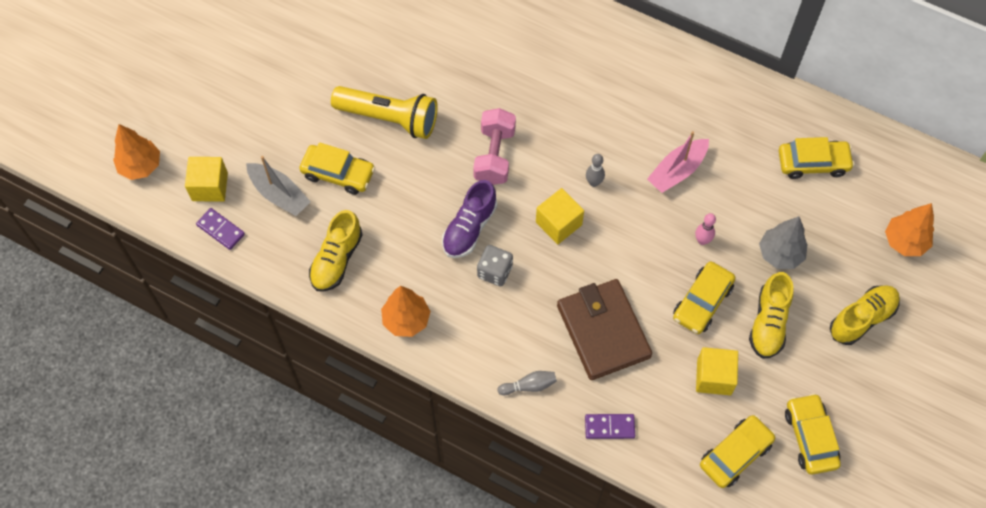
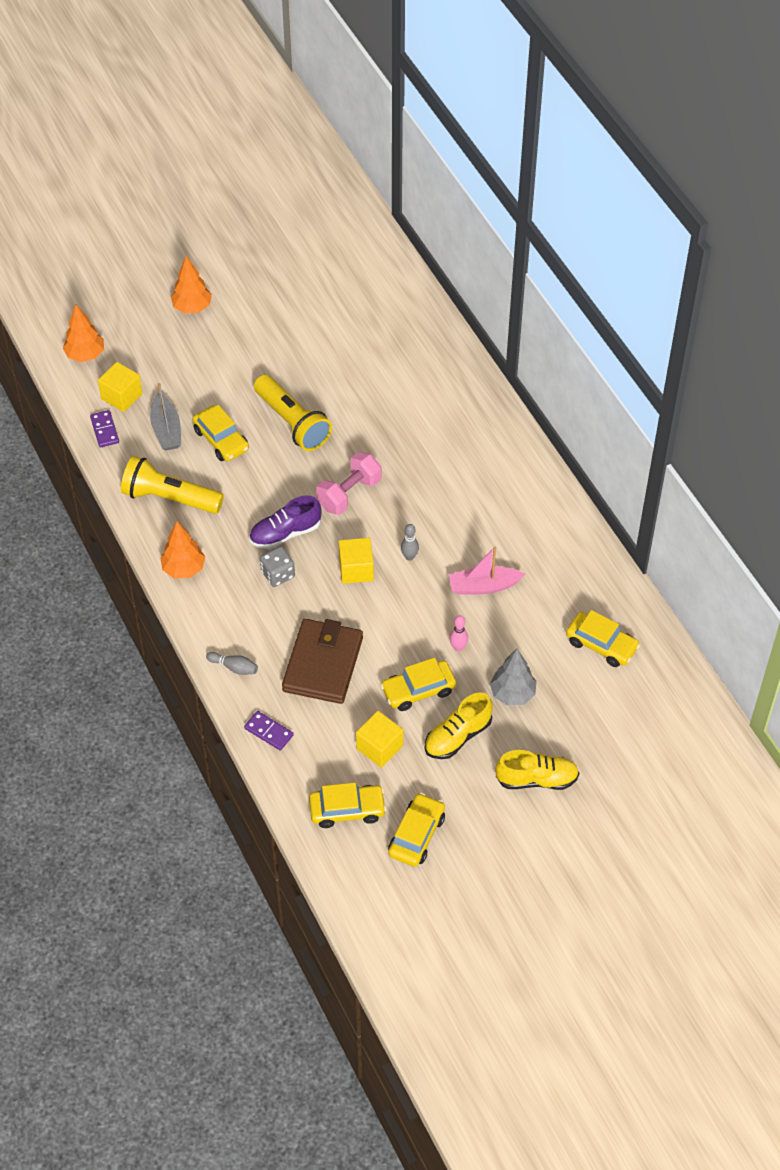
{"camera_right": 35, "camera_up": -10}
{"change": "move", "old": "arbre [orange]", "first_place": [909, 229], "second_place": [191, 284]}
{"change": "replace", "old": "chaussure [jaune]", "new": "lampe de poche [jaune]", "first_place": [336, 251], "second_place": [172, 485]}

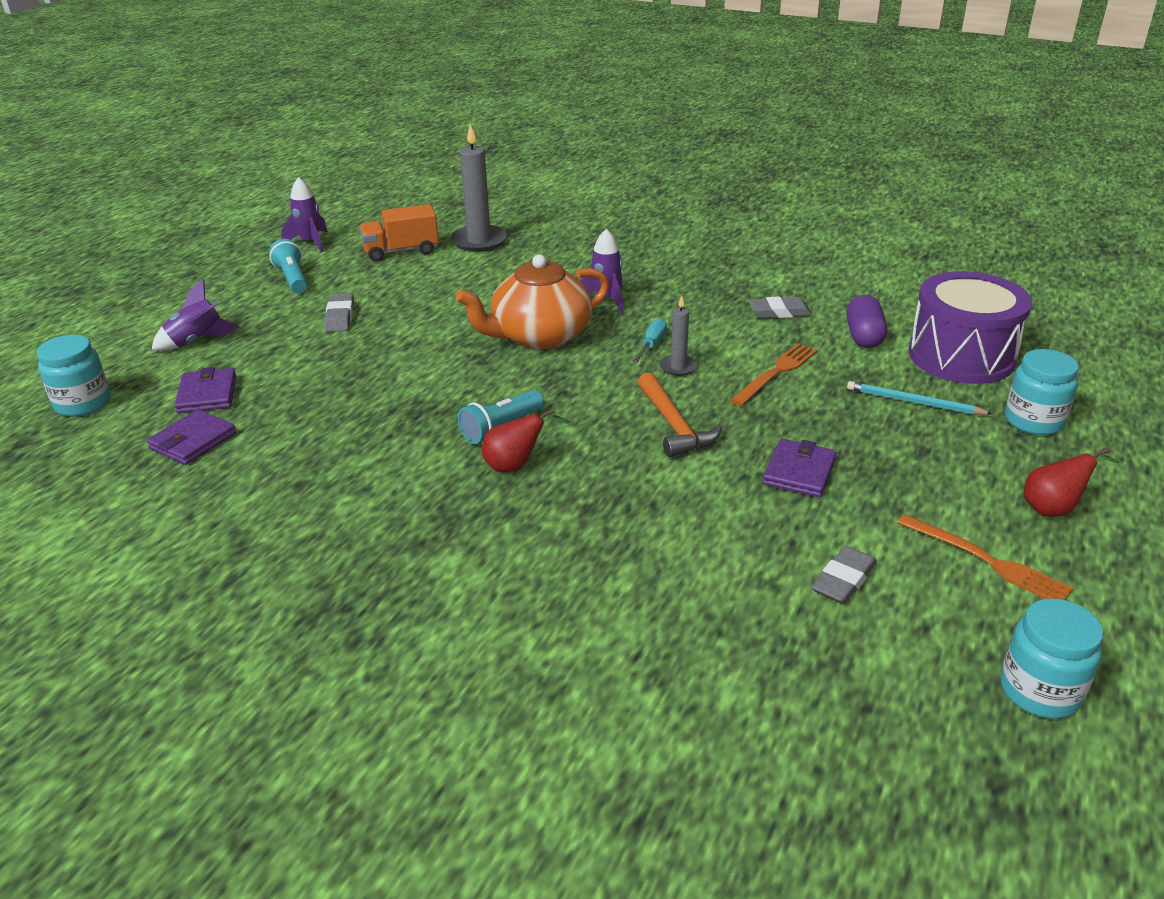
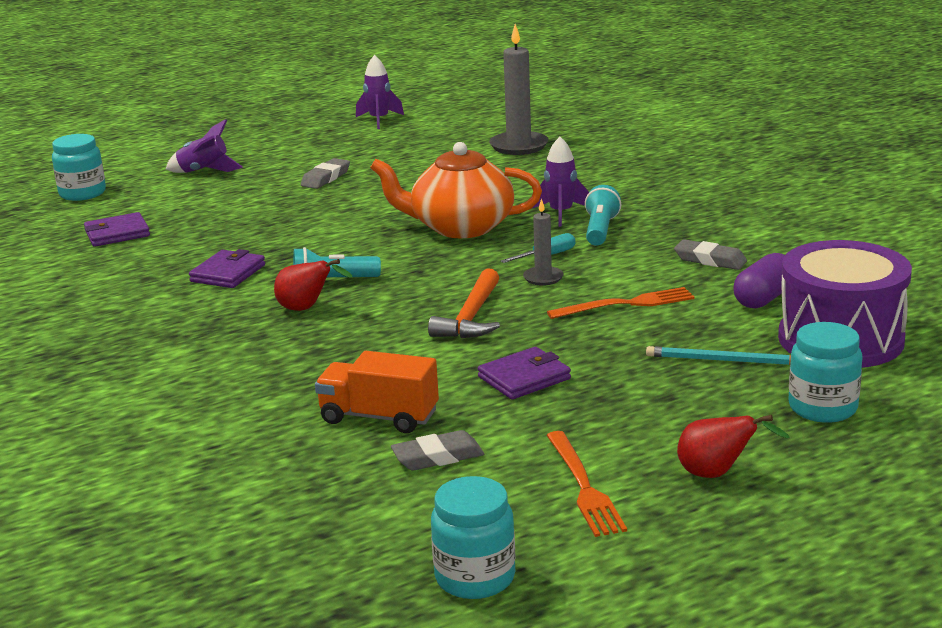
{"camera_right": 35, "camera_up": -10}
{"change": "move", "old": "portefeuille [violet]", "first_place": [205, 390], "second_place": [227, 268]}
{"change": "move", "old": "lampe de poche [turquoise]", "first_place": [288, 266], "second_place": [603, 215]}
{"change": "move", "old": "camion [orange]", "first_place": [399, 232], "second_place": [377, 392]}
{"change": "rotate", "old": "crayon [turquoise]", "first_place": [920, 398], "second_place": [718, 355], "degrees": -45}

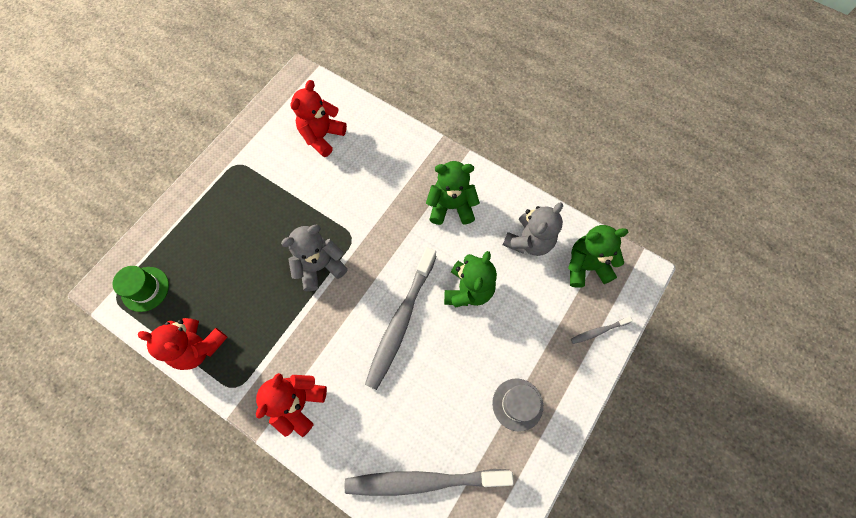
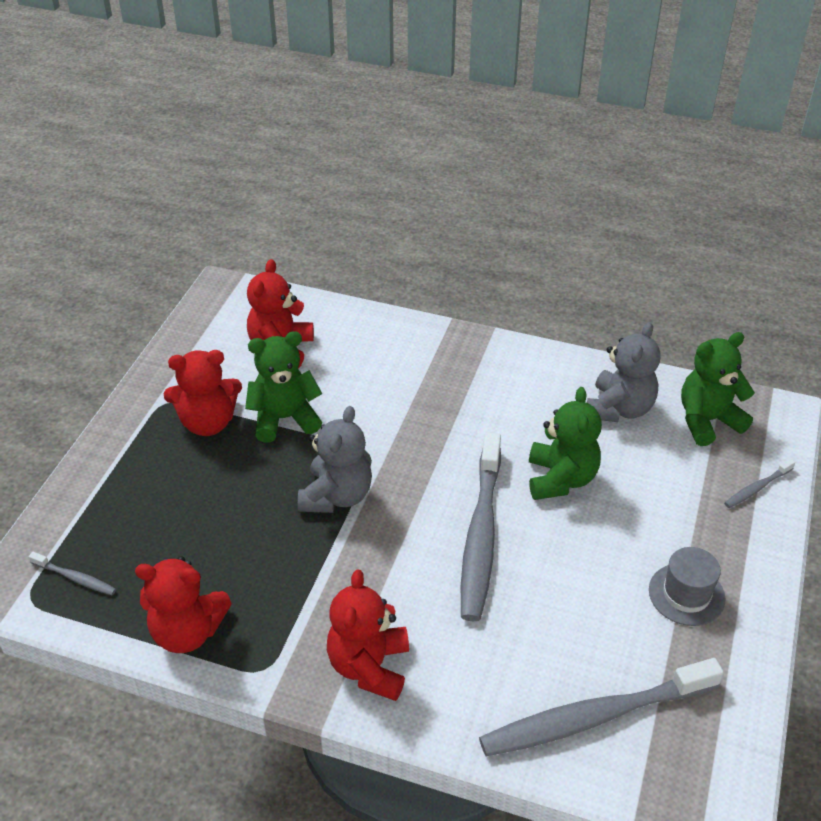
{"camera_right": -15, "camera_up": -25}
{"change": "insert", "new": "ours en peluche [rouge]", "second_place": [203, 393]}
{"change": "move", "old": "ours en peluche [vert]", "first_place": [453, 193], "second_place": [283, 387]}
{"change": "replace", "old": "chapeau [vert]", "new": "brosse à dents [gris]", "first_place": [140, 289], "second_place": [72, 573]}
{"change": "rotate", "old": "ours en peluche [gris]", "first_place": [314, 258], "second_place": [335, 459], "degrees": 150}

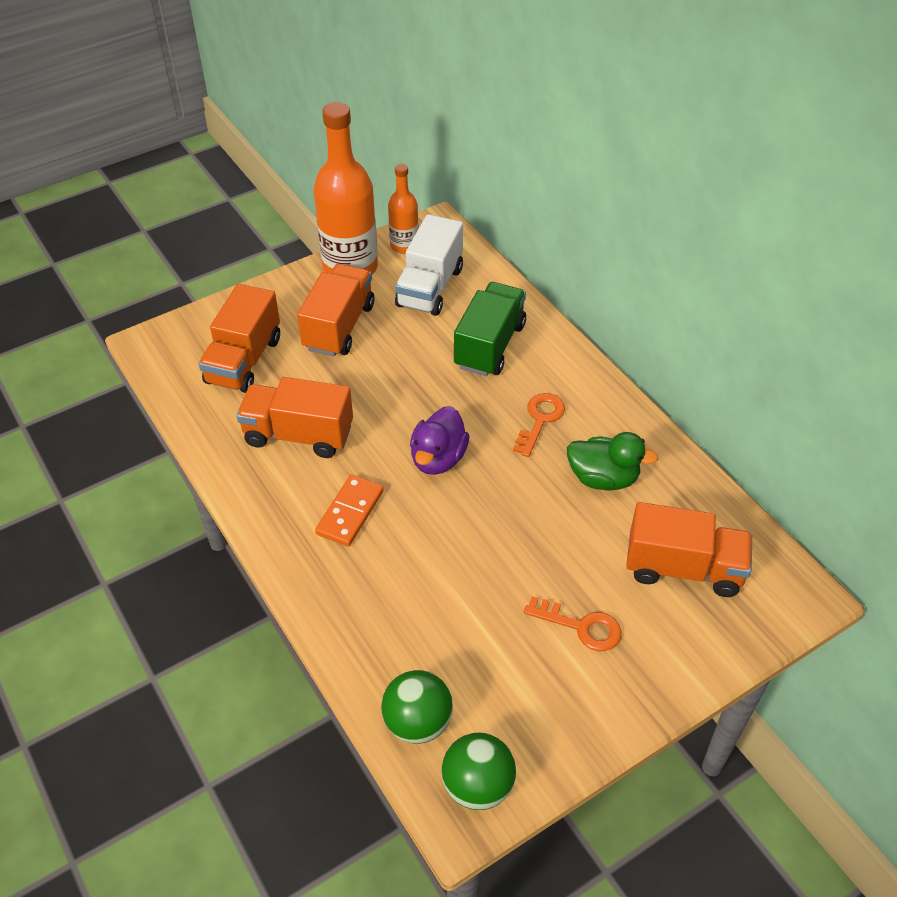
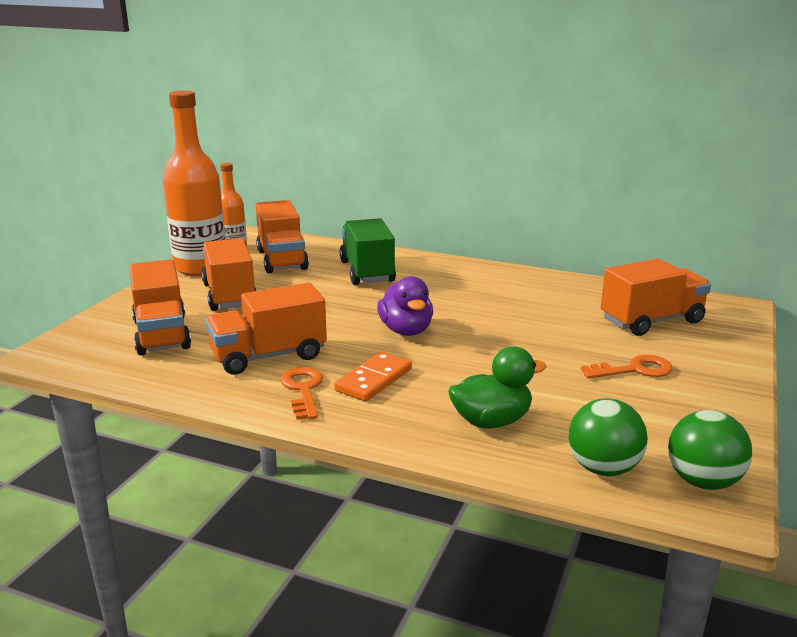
{"camera_right": -35, "camera_up": -25}
{"change": "move", "old": "clé [orange]", "first_place": [539, 425], "second_place": [301, 393]}
{"change": "move", "old": "canard [vert]", "first_place": [613, 461], "second_place": [497, 387]}
{"change": "recolor", "old": "camion [blanc]", "new": "camion [orange]", "first_place": [429, 265], "second_place": [282, 236]}
{"change": "rotate", "old": "domino [orange]", "first_place": [349, 511], "second_place": [373, 376], "degrees": 45}

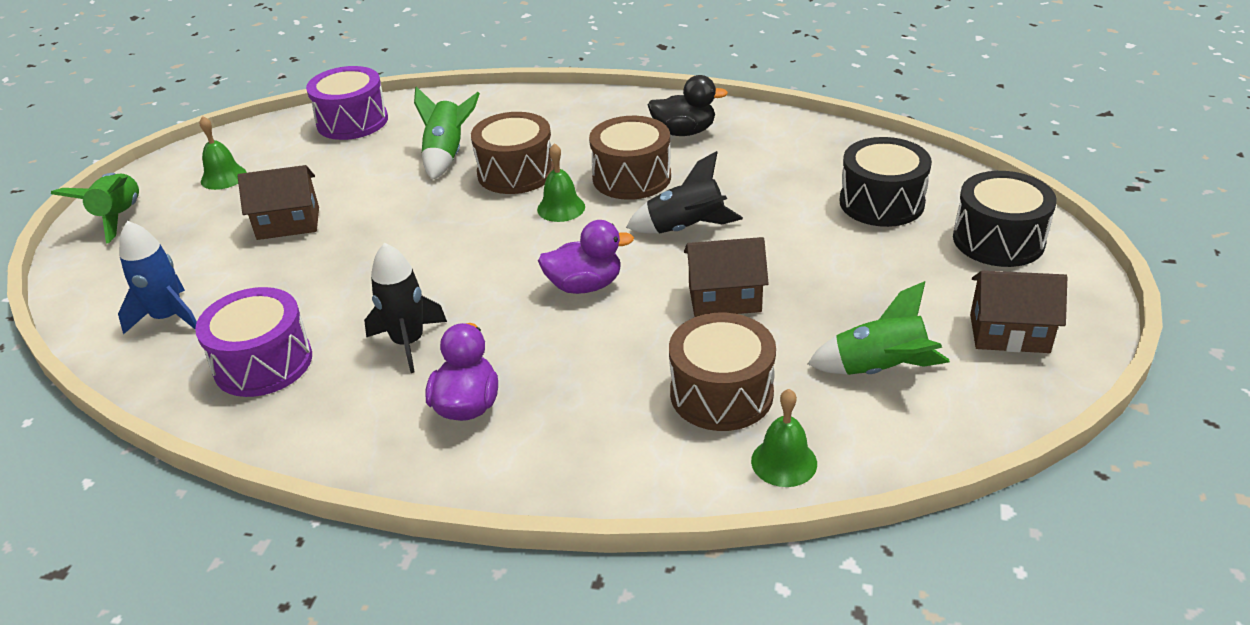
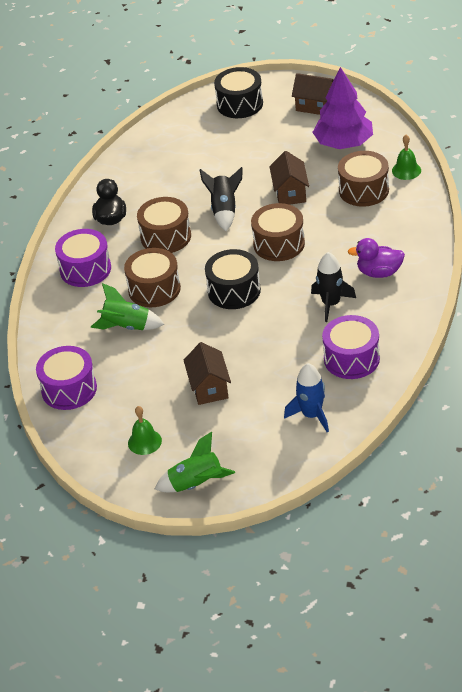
{"camera_right": -90, "camera_up": 5}
{"change": "delete", "old": "cloche [vert]", "first_place": [561, 182]}
{"change": "insert", "new": "tambour [violet]", "second_place": [83, 258]}
{"change": "move", "old": "tambour [noir]", "first_place": [886, 182], "second_place": [233, 279]}
{"change": "replace", "old": "canard [violet]", "new": "tambour [marron]", "first_place": [586, 257], "second_place": [278, 232]}
{"change": "replace", "old": "fusée [vert]", "new": "arbre [violet]", "first_place": [879, 328], "second_place": [342, 108]}
{"change": "rotate", "old": "maison [marron]", "first_place": [1018, 312], "second_place": [313, 94], "degrees": -75}

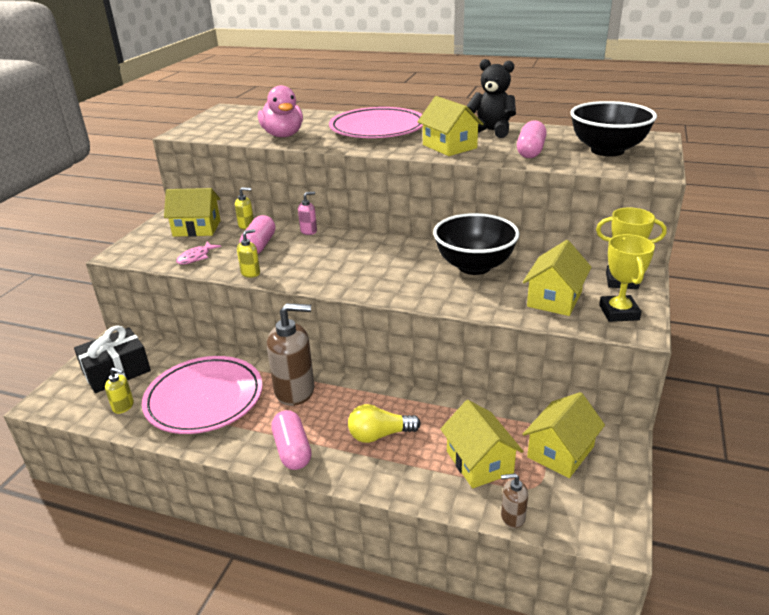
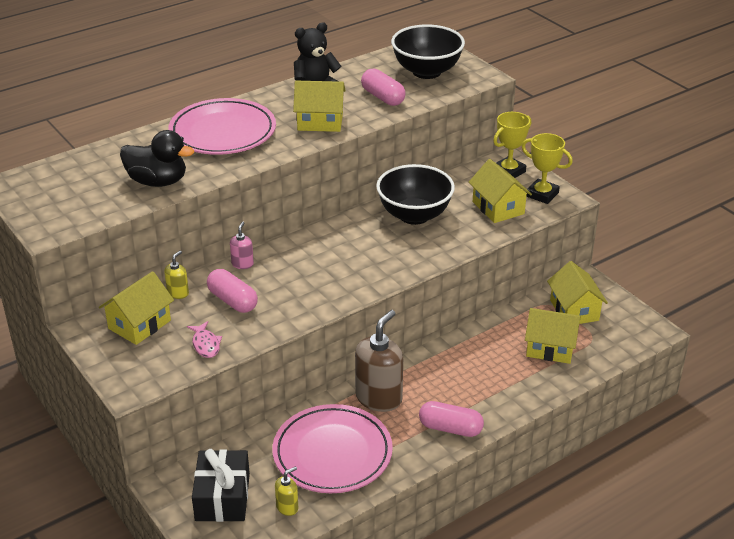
{"camera_right": -55, "camera_up": 5}
{"change": "delete", "old": "distributeur de savon [jaune]", "first_place": [248, 253]}
{"change": "delete", "old": "ampoule [jaune]", "first_place": [384, 423]}
{"change": "delete", "old": "distributeur de savon [marron]", "first_place": [514, 500]}
{"change": "recolor", "old": "canard [rose]", "new": "canard [noir]", "first_place": [280, 111], "second_place": [157, 158]}

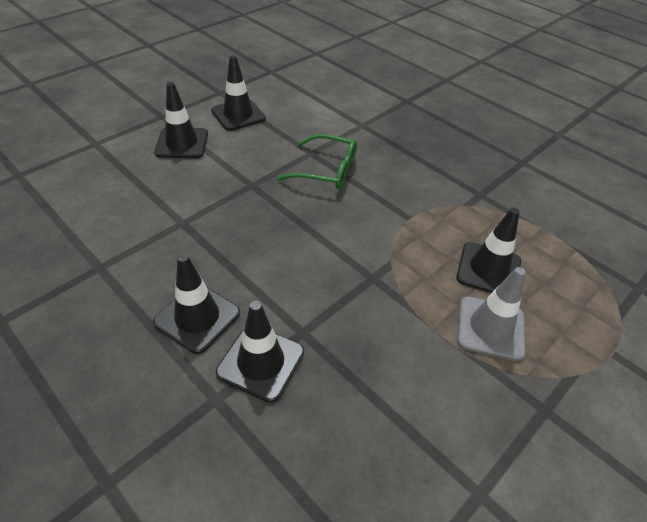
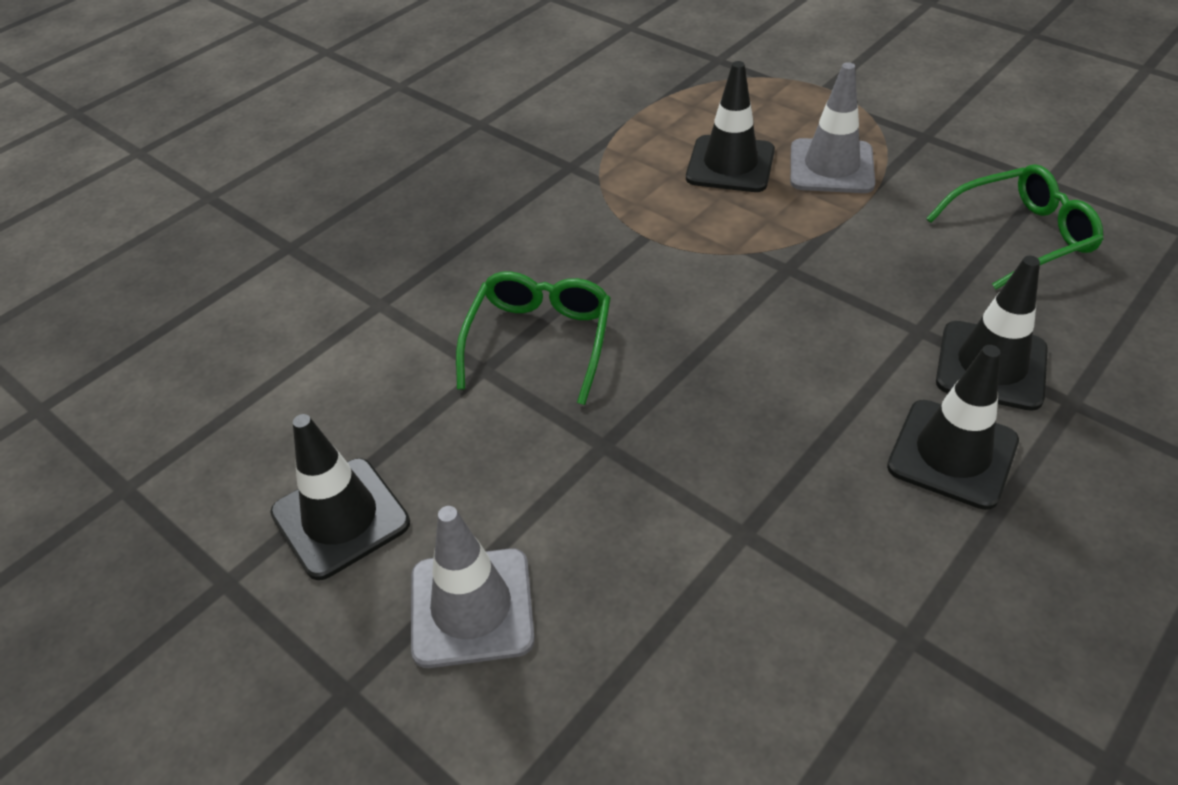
{"camera_right": -90, "camera_up": 0}
{"change": "insert", "new": "lunettes [vert]", "second_place": [1014, 226]}
{"change": "recolor", "old": "cône de chantier [noir]", "new": "cône de chantier [gris]", "first_place": [181, 120], "second_place": [473, 587]}

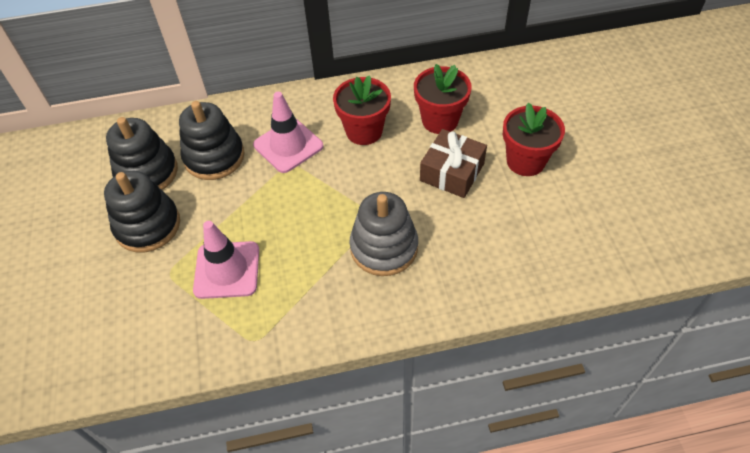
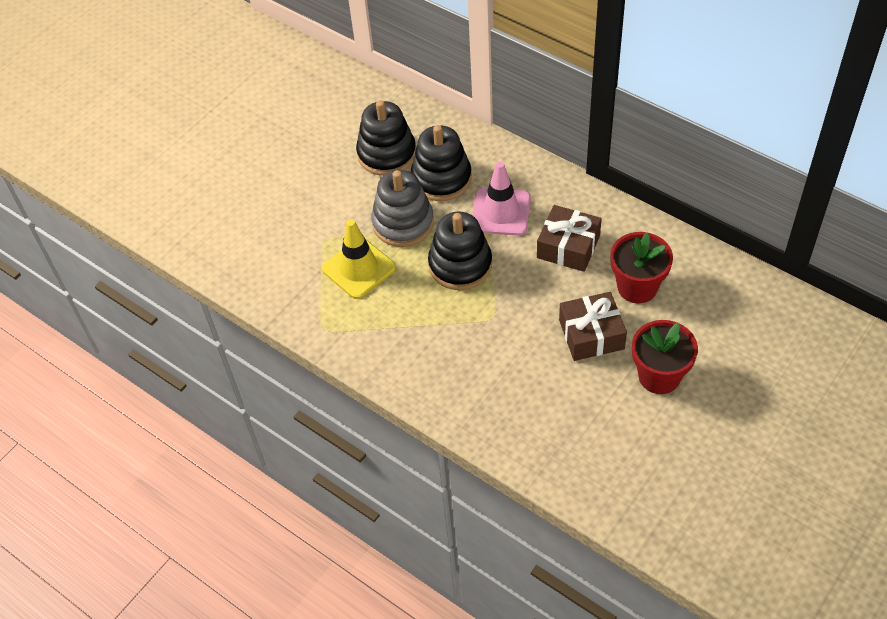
{"camera_right": 50, "camera_up": 0}
{"change": "move", "old": "jouet à empiler [noir]", "first_place": [142, 211], "second_place": [460, 251]}
{"change": "move", "old": "jouet à empiler [gris]", "first_place": [384, 234], "second_place": [402, 208]}
{"change": "replace", "old": "pot de fleurs [rouge]", "new": "cadeau [marron]", "first_place": [362, 110], "second_place": [569, 238]}
{"change": "recolor", "old": "cône de chantier [rose]", "new": "cône de chantier [jaune]", "first_place": [226, 260], "second_place": [359, 259]}

